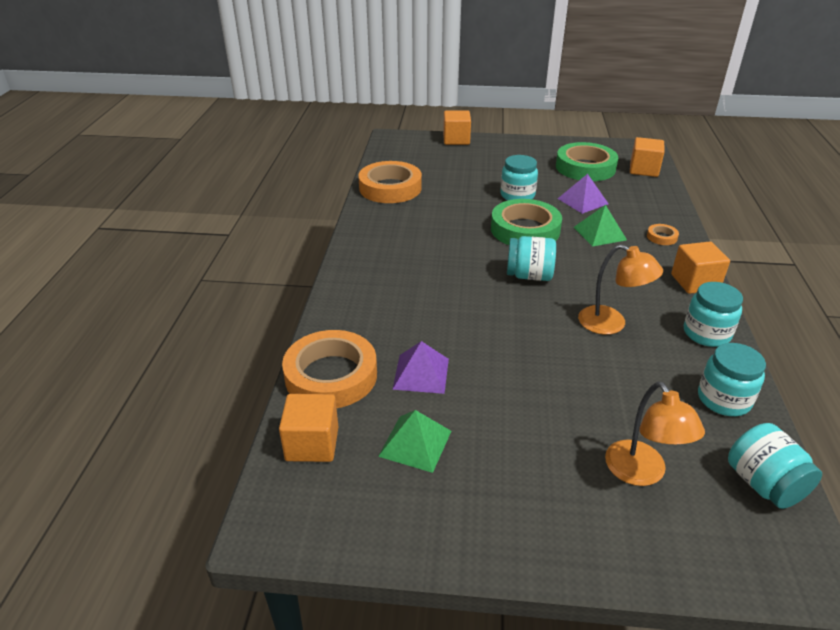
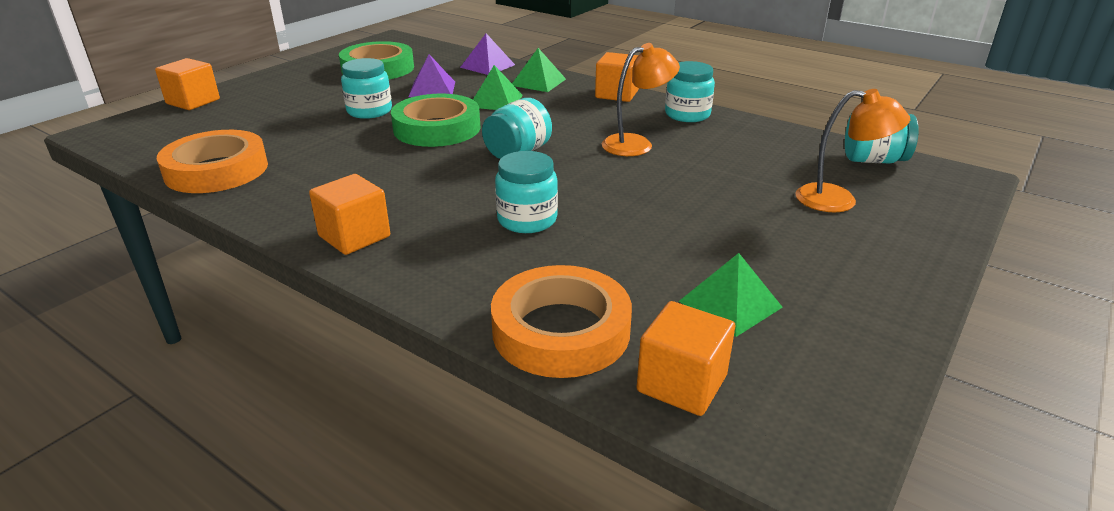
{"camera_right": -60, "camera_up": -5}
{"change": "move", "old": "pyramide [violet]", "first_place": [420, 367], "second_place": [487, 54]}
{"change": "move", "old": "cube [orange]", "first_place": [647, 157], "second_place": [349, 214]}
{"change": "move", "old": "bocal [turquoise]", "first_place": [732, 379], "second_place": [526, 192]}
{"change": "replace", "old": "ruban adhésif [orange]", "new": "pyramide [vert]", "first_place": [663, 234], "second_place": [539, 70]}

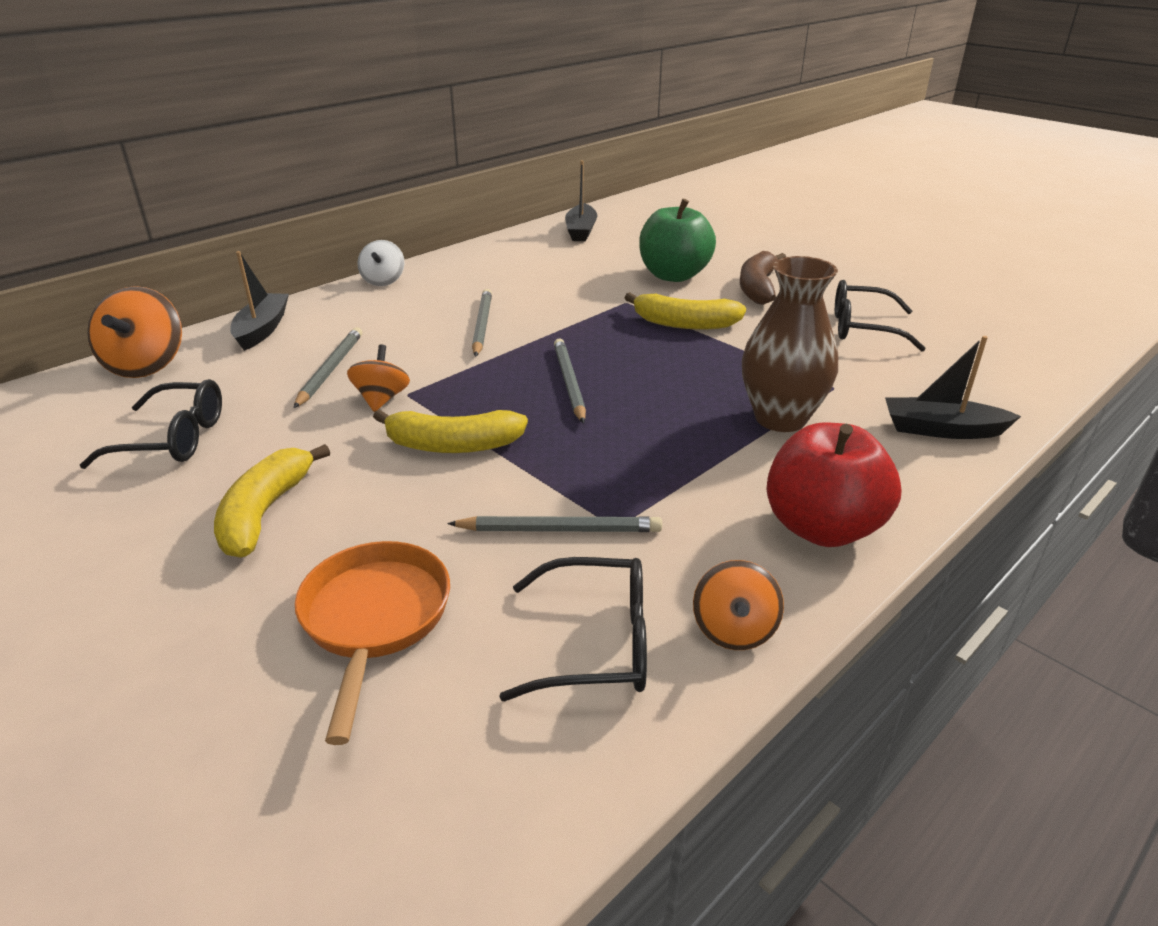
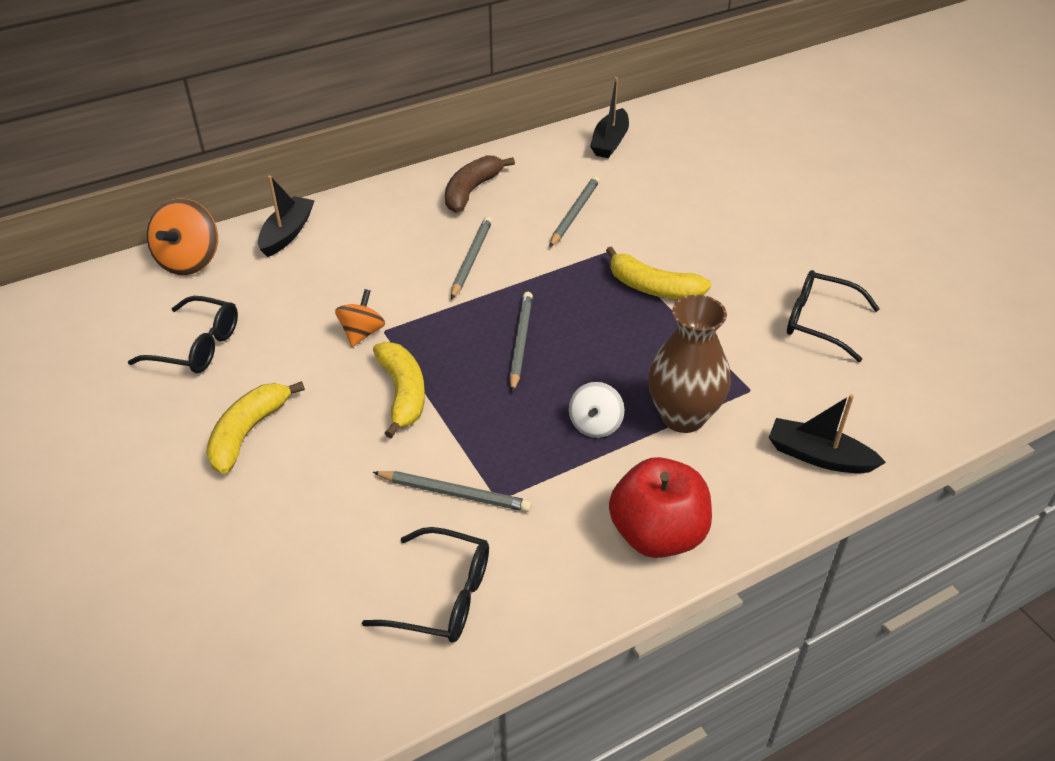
{"camera_right": 15, "camera_up": 10}
{"change": "delete", "old": "poêle [orange]", "first_place": [372, 643]}
{"change": "delete", "old": "pomme [vert]", "first_place": [677, 240]}
{"change": "delete", "old": "toupie [orange]", "first_place": [738, 605]}
{"change": "move", "old": "crayon [gris]", "first_place": [328, 367], "second_place": [574, 211]}
{"change": "move", "old": "toupie [blanc]", "first_place": [381, 263], "second_place": [596, 410]}
{"change": "move", "old": "banane [marron]", "first_place": [763, 278], "second_place": [480, 184]}
{"change": "rotate", "old": "banane [jaune]", "first_place": [450, 431], "second_place": [399, 390], "degrees": -120}

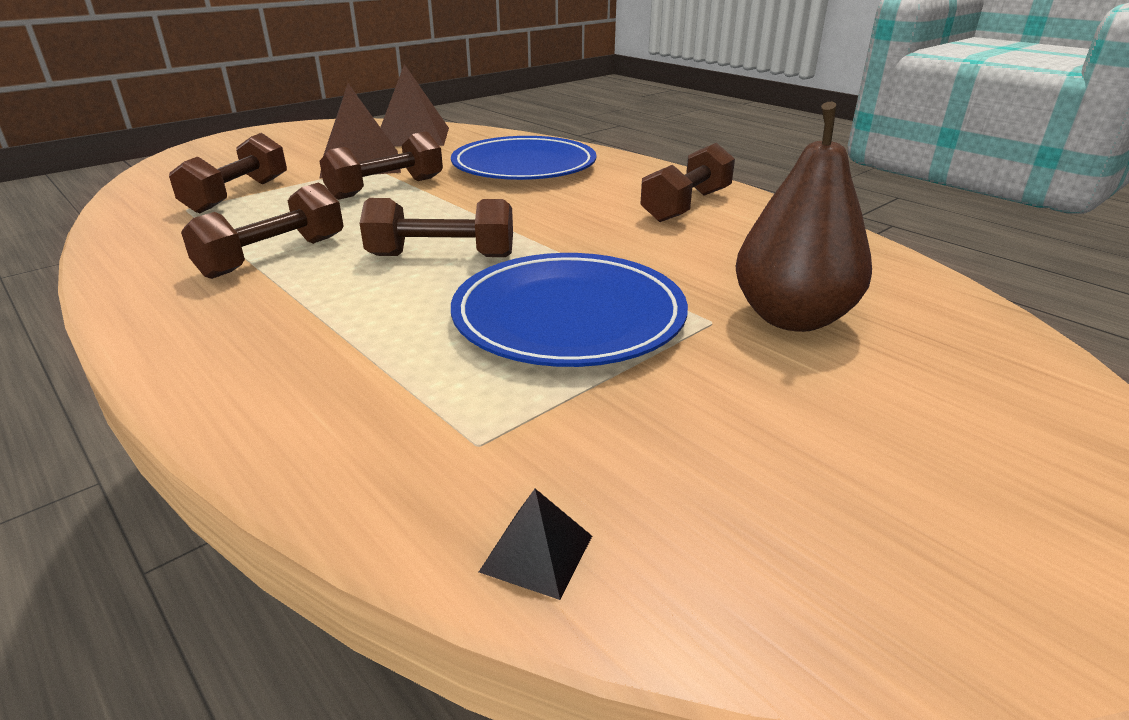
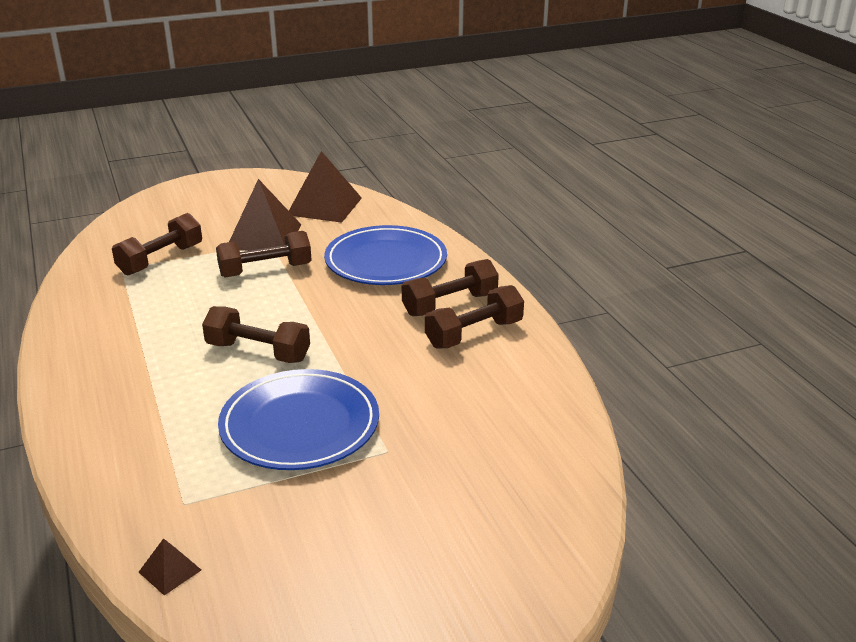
{"camera_right": 20, "camera_up": 0}
{"change": "delete", "old": "poire [marron]", "first_place": [804, 217]}
{"change": "move", "old": "haltère [marron]", "first_place": [262, 230], "second_place": [450, 287]}
{"change": "recolor", "old": "pyramide [noir]", "new": "pyramide [marron]", "first_place": [535, 544], "second_place": [170, 566]}

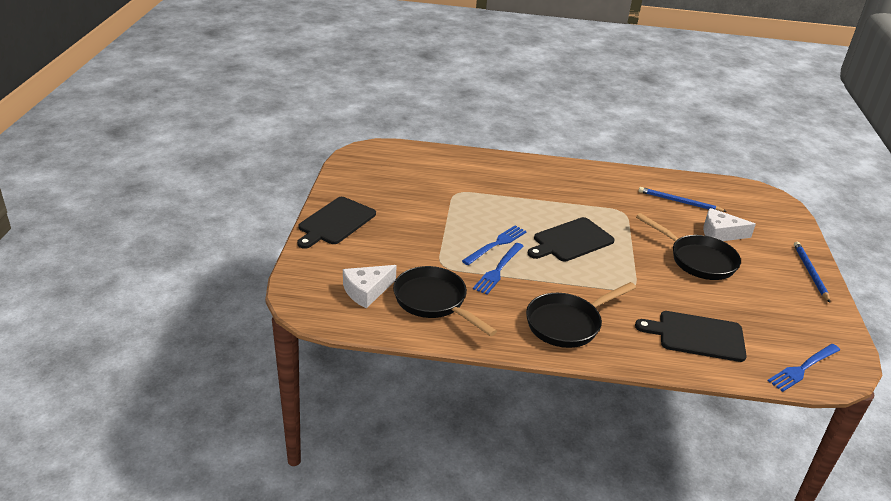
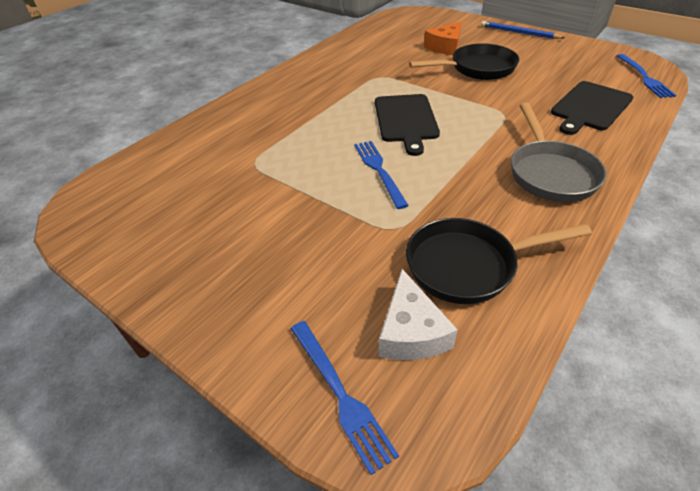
{"camera_right": -55, "camera_up": 10}
{"change": "delete", "old": "planche à découper [noir]", "first_place": [336, 223]}
{"change": "delete", "old": "crayon [bleu]", "first_place": [683, 199]}
{"change": "move", "old": "fourchette [bleu]", "first_place": [498, 269], "second_place": [344, 398]}
{"change": "recolor", "old": "poêle [noir]", "new": "poêle [gris]", "first_place": [581, 315], "second_place": [559, 152]}
{"change": "recolor", "old": "fromage [blanc]", "new": "fromage [orange]", "first_place": [729, 224], "second_place": [442, 38]}

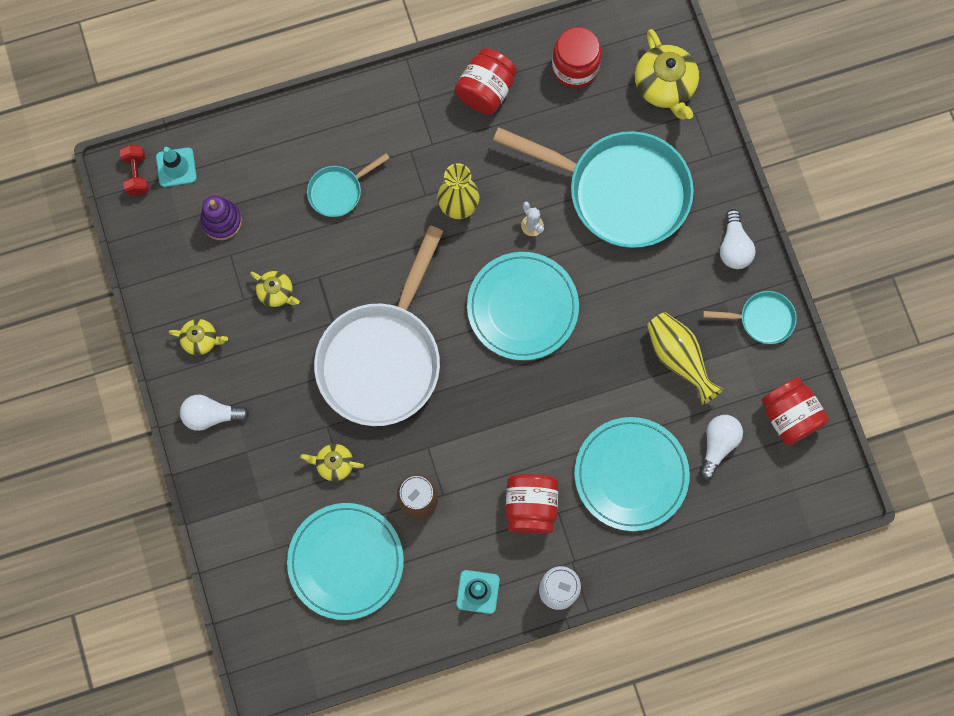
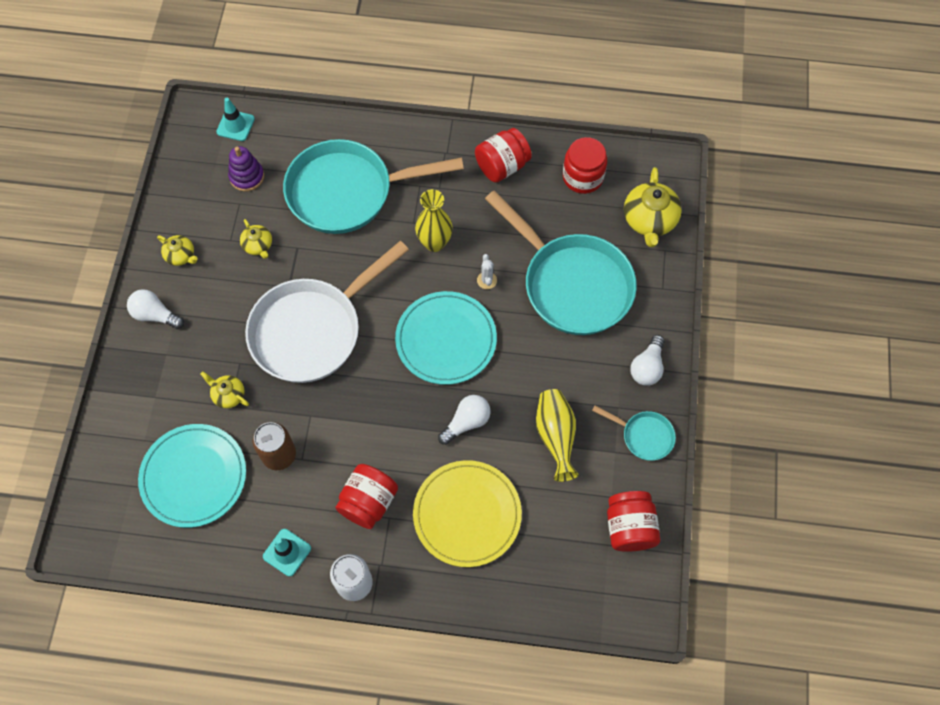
{"camera_right": 25, "camera_up": -10}
{"change": "delete", "old": "haltère [rouge]", "first_place": [134, 170]}
{"change": "move", "old": "ampoule [blanc]", "first_place": [721, 447], "second_place": [464, 420]}
{"change": "recolor", "old": "assiette [turquoise]", "new": "assiette [jaune]", "first_place": [632, 474], "second_place": [467, 513]}
{"change": "resize", "old": "poêle [turquoise]", "first_place": [348, 185], "second_place": [373, 186], "factor": 2.25}

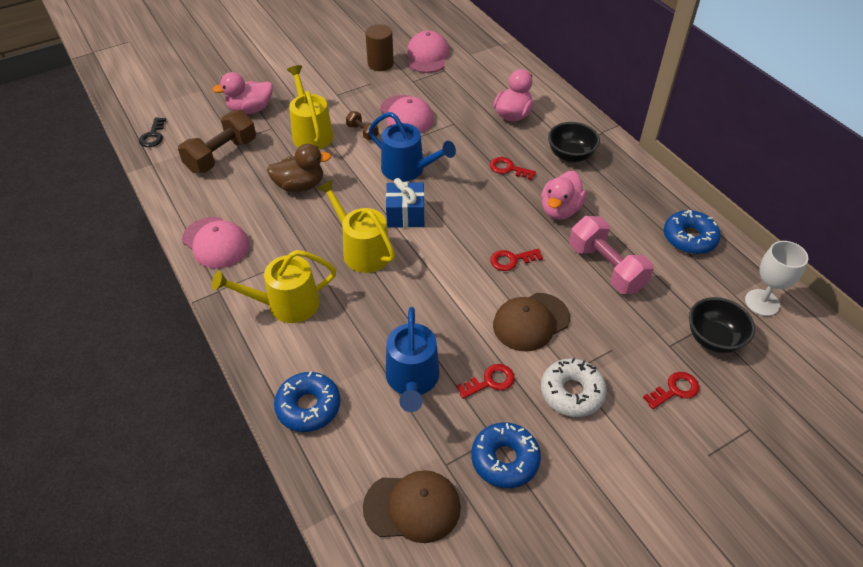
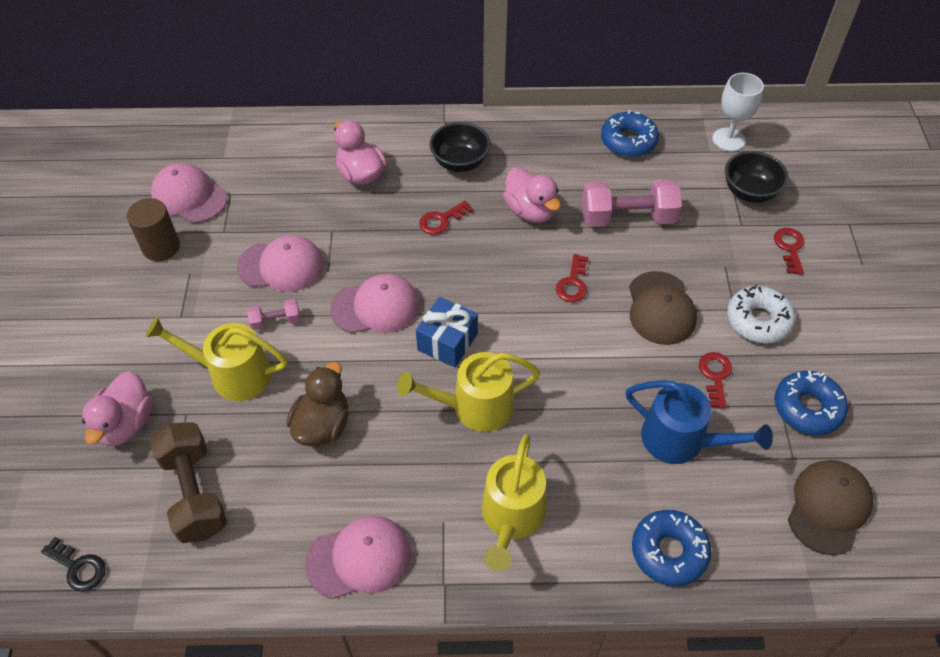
{"camera_right": -60, "camera_up": 5}
{"change": "replace", "old": "arrosoir [bleu]", "new": "casquette [rose]", "first_place": [412, 147], "second_place": [375, 303]}
{"change": "recolor", "old": "haltère [marron]", "new": "haltère [rose]", "first_place": [362, 125], "second_place": [273, 314]}

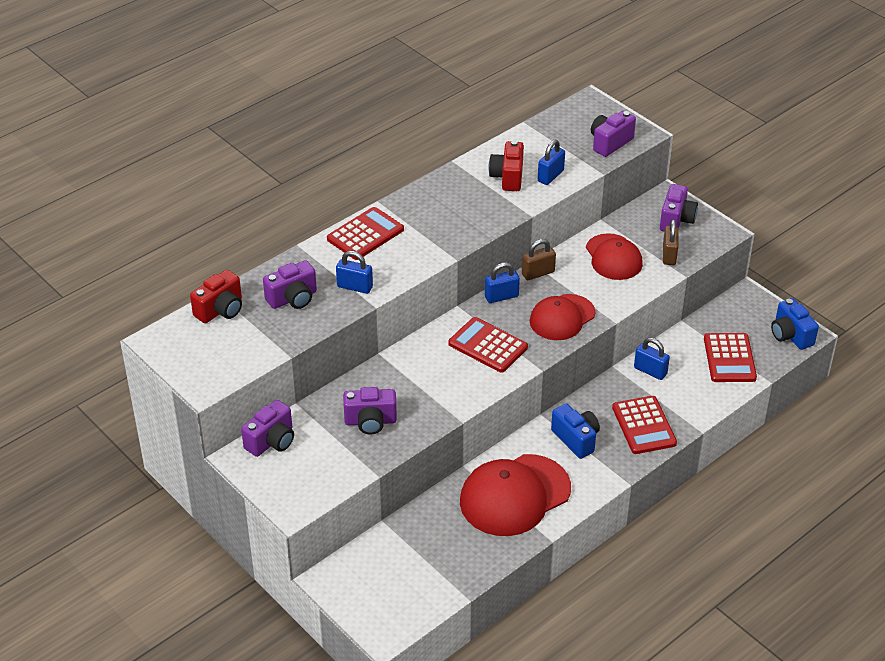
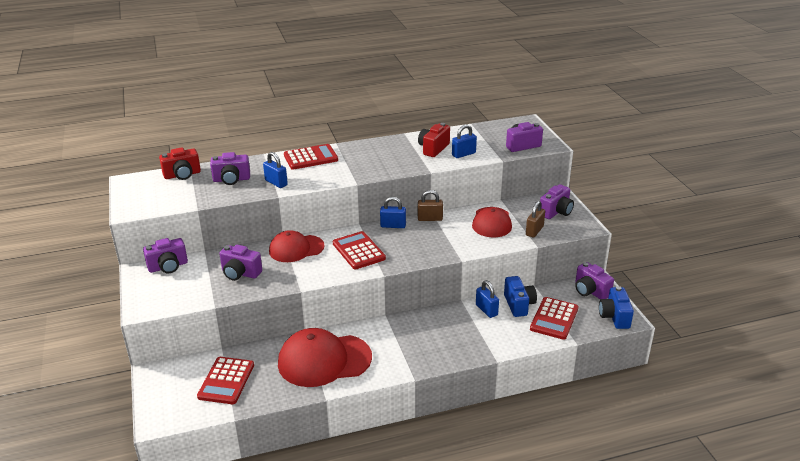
{"camera_right": 25, "camera_up": -10}
{"change": "insert", "new": "appareil photo [violet]", "second_place": [594, 281]}
{"change": "move", "old": "casquette [rouge]", "first_place": [562, 317], "second_place": [296, 246]}
{"change": "move", "old": "appareil photo [bleu]", "first_place": [575, 431], "second_place": [520, 296]}
{"change": "move", "old": "calculatrice [rouge]", "first_place": [644, 425], "second_place": [225, 380]}

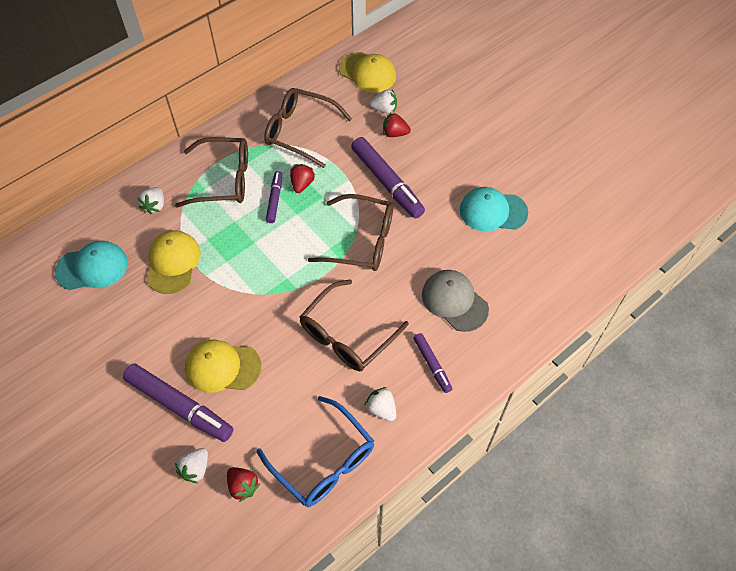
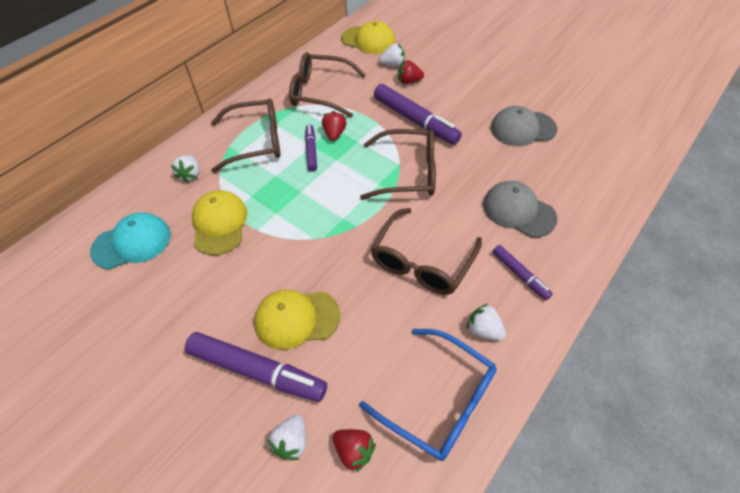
{"camera_right": -10, "camera_up": -5}
{"change": "recolor", "old": "casquette [turquoise]", "new": "casquette [gris]", "first_place": [494, 209], "second_place": [524, 126]}

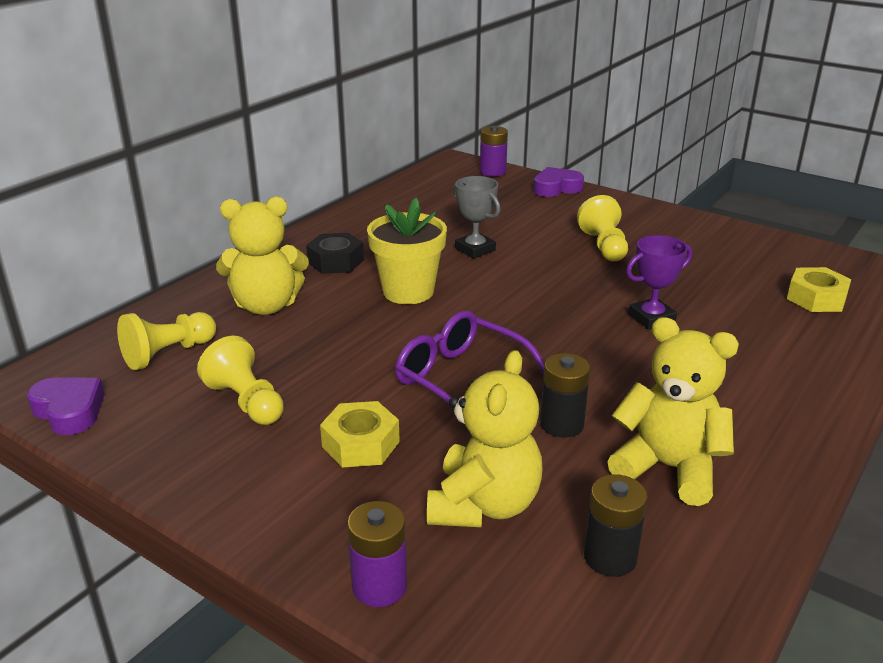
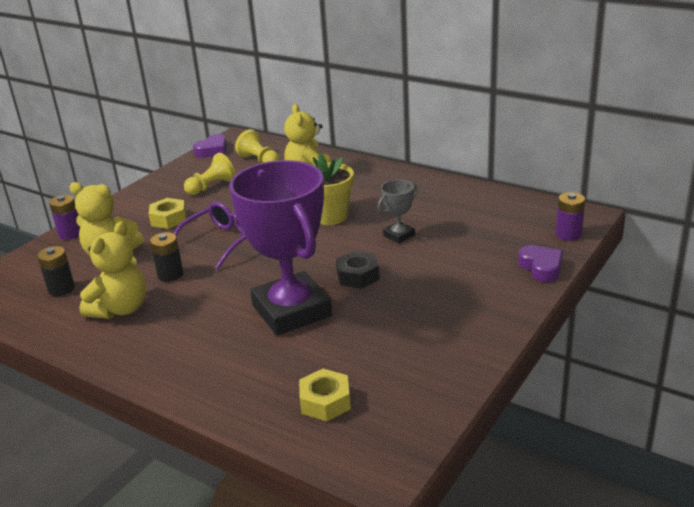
{"camera_right": 90, "camera_up": 0}
{"change": "delete", "old": "pion [jaune]", "first_place": [602, 228]}
{"change": "move", "old": "écrou [noir]", "first_place": [335, 253], "second_place": [358, 270]}
{"change": "resize", "old": "trophée [violet]", "first_place": [659, 282], "second_place": [280, 248], "factor": 2.34}

